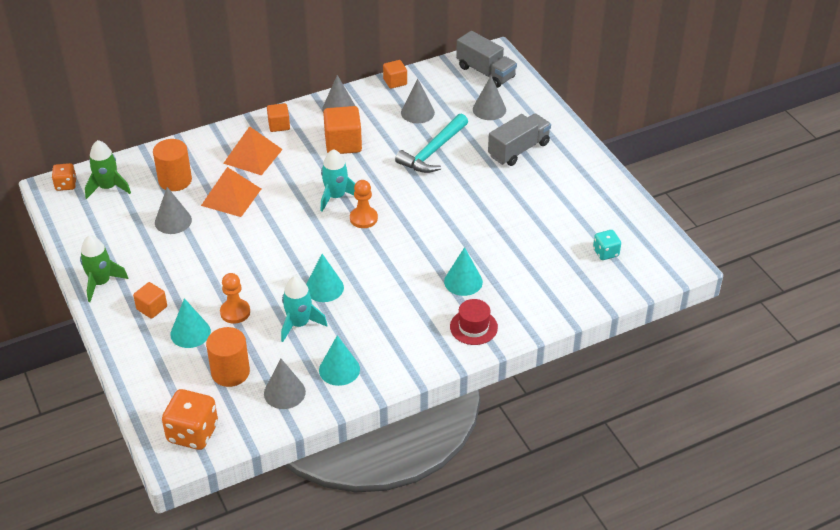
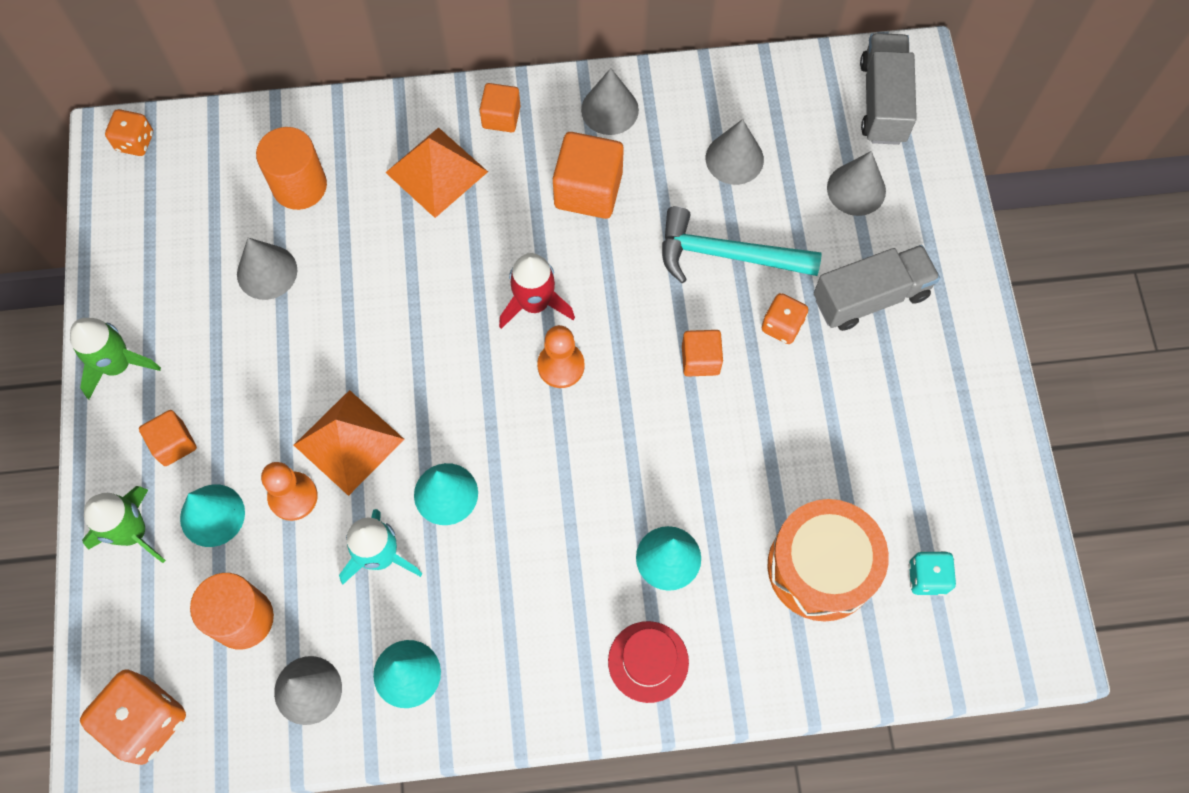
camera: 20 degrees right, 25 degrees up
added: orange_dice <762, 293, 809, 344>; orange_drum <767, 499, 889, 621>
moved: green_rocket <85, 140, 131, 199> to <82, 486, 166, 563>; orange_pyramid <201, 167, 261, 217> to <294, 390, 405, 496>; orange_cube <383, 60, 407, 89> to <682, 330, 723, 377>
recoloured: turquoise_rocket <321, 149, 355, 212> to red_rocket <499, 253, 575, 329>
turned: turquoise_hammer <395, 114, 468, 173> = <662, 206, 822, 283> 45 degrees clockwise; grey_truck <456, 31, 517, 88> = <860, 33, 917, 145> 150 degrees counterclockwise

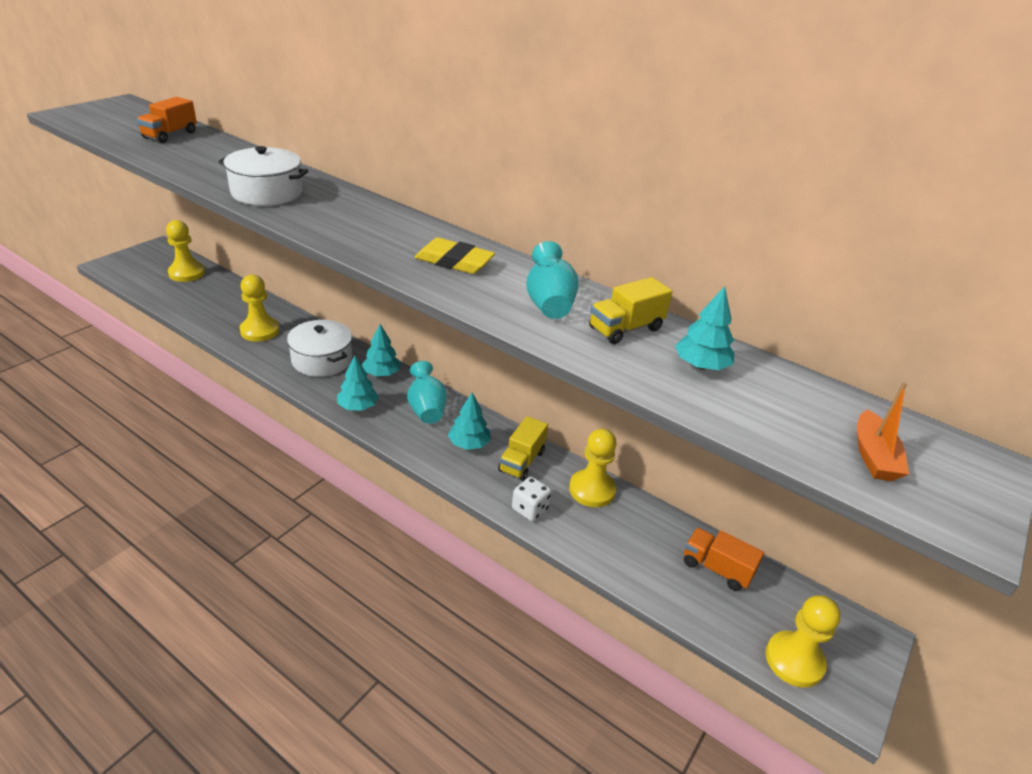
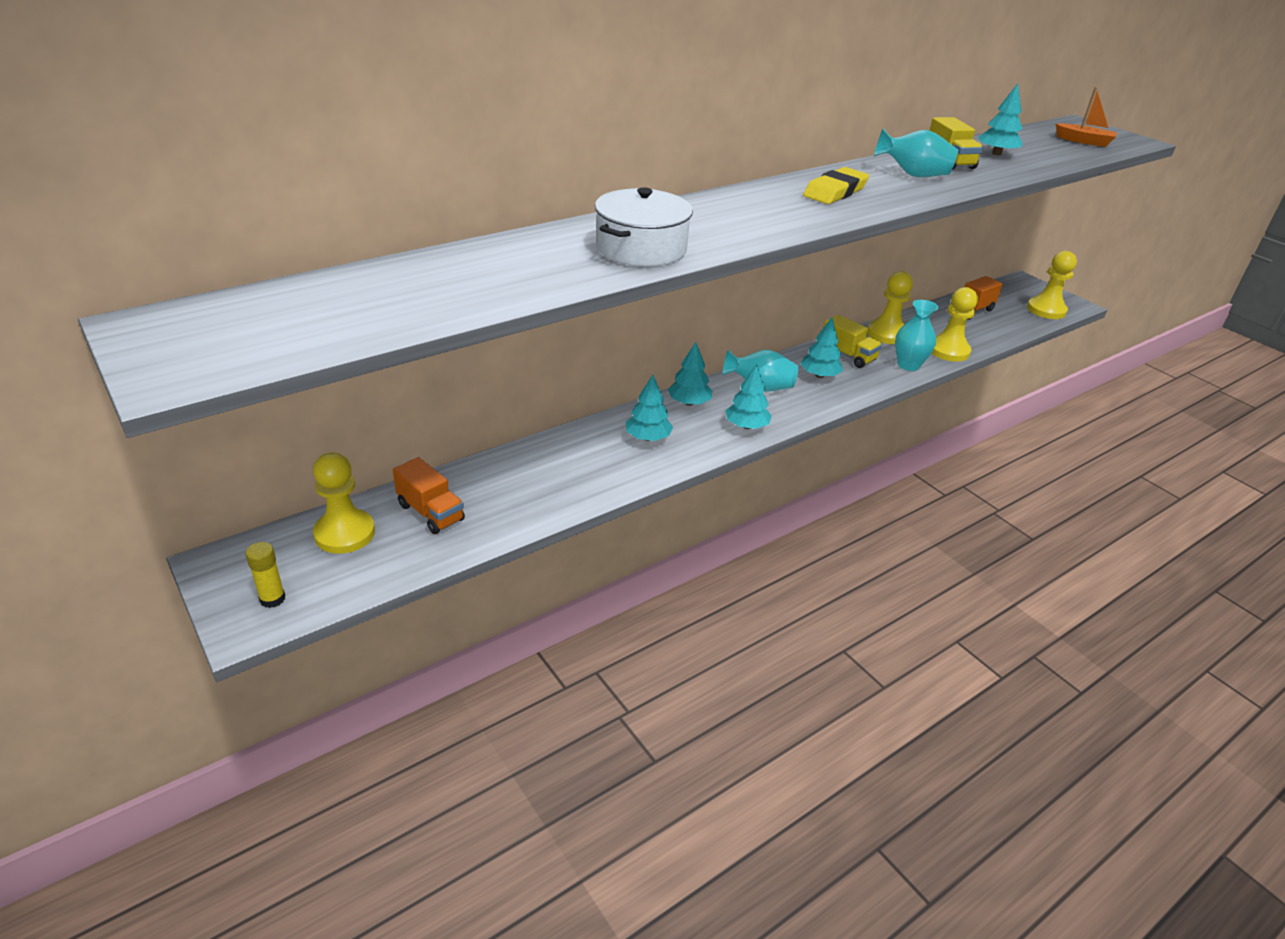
camera: 70 degrees left, 0 degrees up
added: yellow_glue_stick <246, 542, 285, 608>
moved: orange_truck <136, 97, 197, 143> to <393, 457, 465, 534>; yellow_pawn <239, 275, 280, 342> to <932, 287, 978, 362>
replaced: white_pot <287, 320, 352, 377> to turquoise_tree <626, 375, 673, 441>; white_dice <512, 477, 552, 521> to turquoise_vase <895, 300, 938, 371>

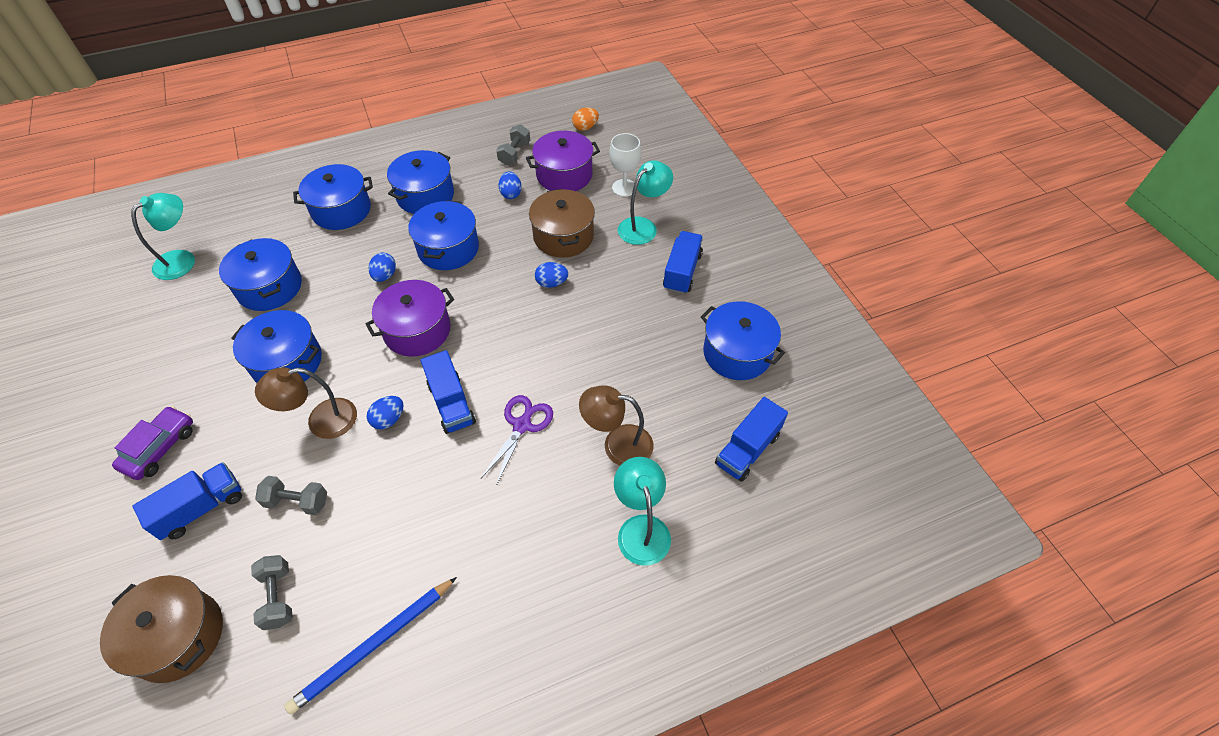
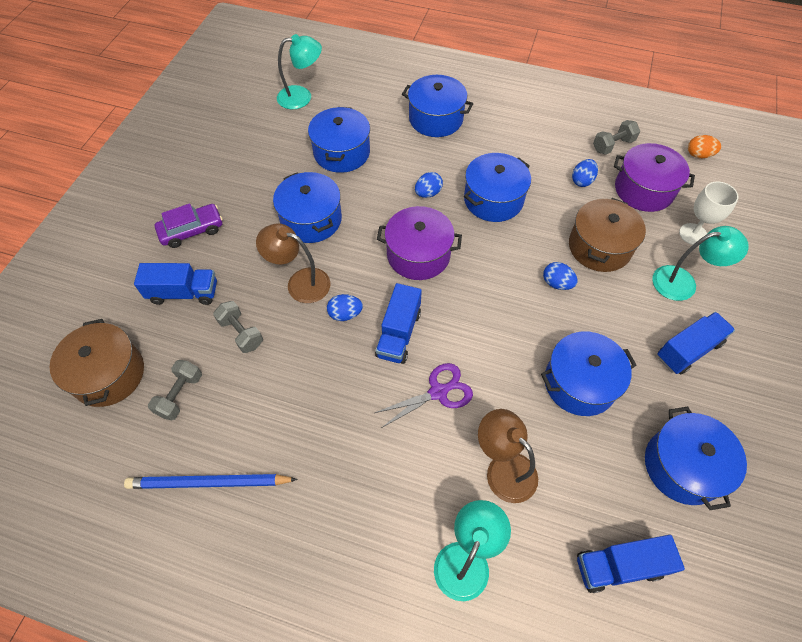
camera: 40 degrees right, 5 degrees up
moved: blue_pot <387, 150, 454, 214> to <541, 332, 637, 416>

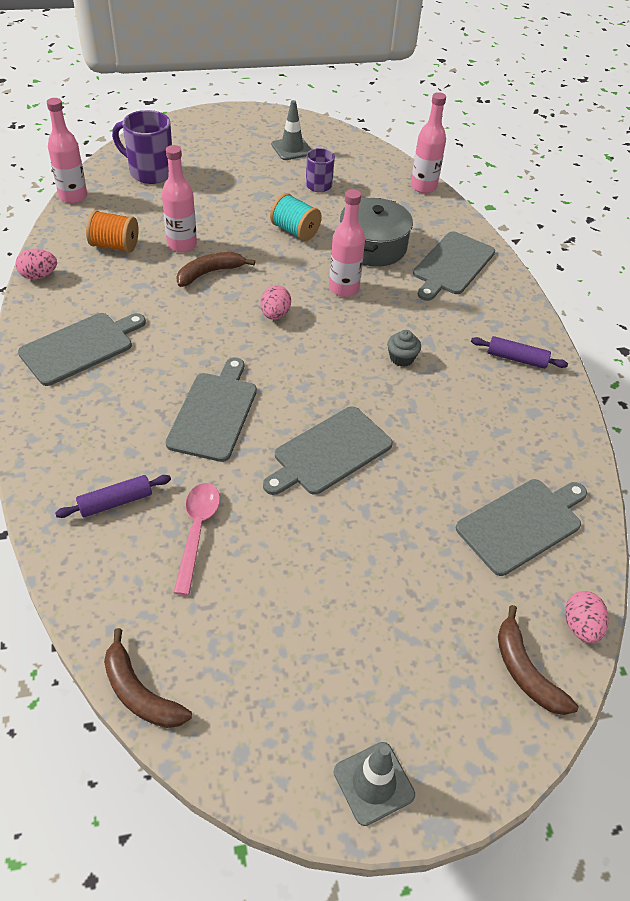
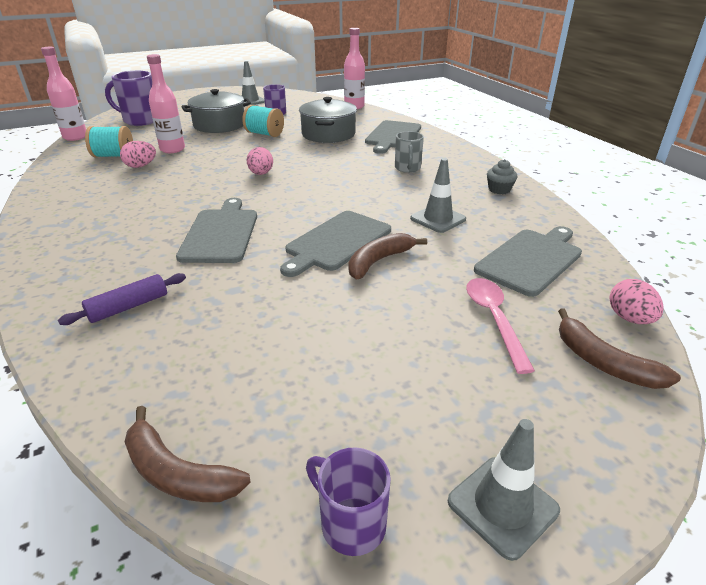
camera: 10 degrees left, 15 degrees down
removed: grey_cutting_board <18, 313, 146, 386>; pink_bottle <329, 189, 365, 297>; purple_rolling_pin <471, 336, 568, 369>
added: grey_pot <182, 89, 251, 133>; purple_mug <306, 447, 391, 556>; grey_mug <395, 131, 424, 173>; grey_traffic_cone <410, 158, 466, 233>
moved: pink_egg <15, 249, 57, 279> to <120, 141, 156, 168>; pink_spoon <173, 483, 220, 595> to <466, 278, 535, 374>; brown_banana <176, 252, 255, 287> to <348, 233, 427, 279>; grey_cupcake <387, 330, 421, 367> to <487, 159, 517, 194>
recoloured: orange_spool <86, 210, 139, 253> to turquoise_spool <85, 126, 133, 158>

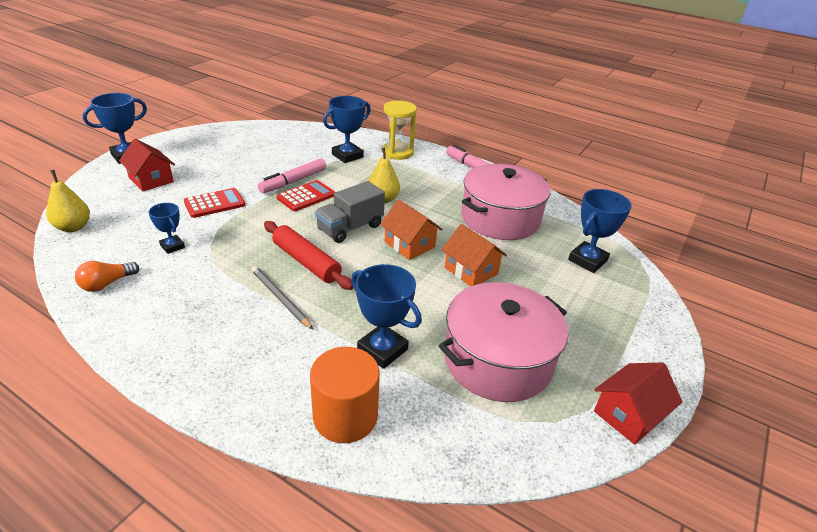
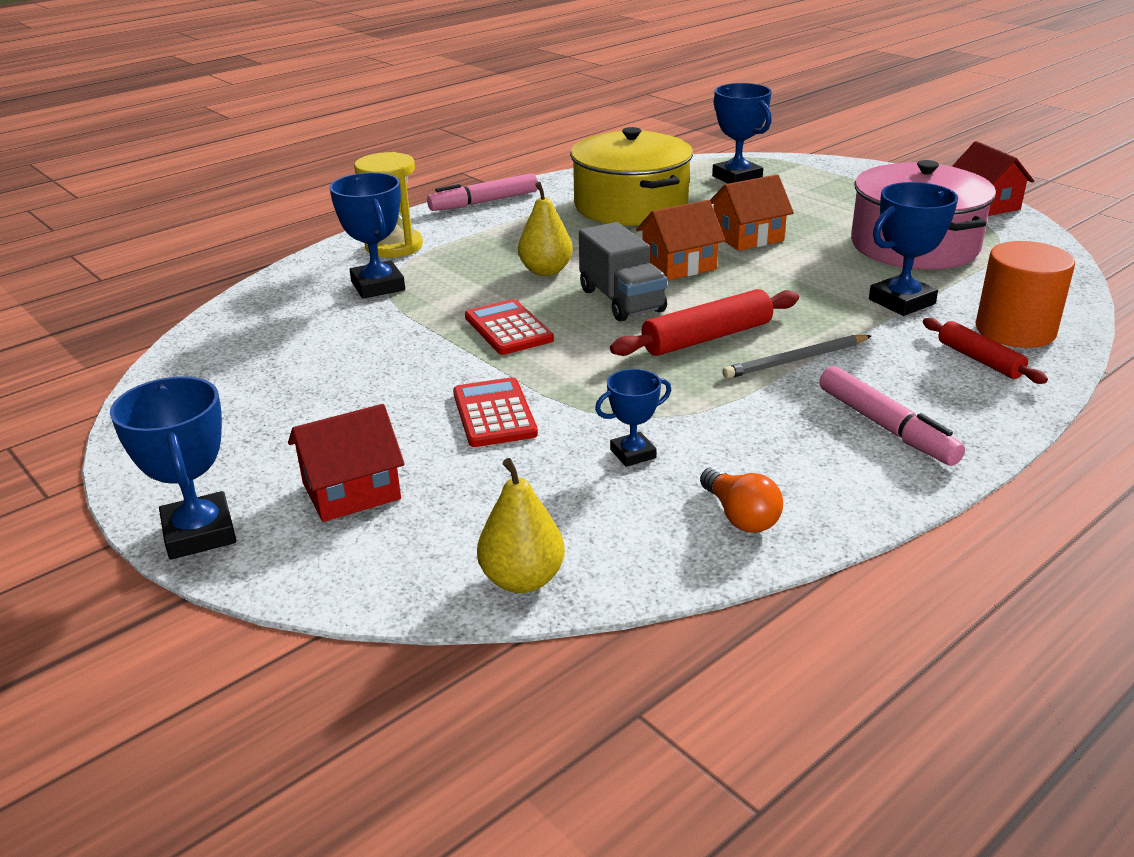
camera: 70 degrees left, 5 degrees down
added: red_rolling_pin <923, 318, 1048, 384>
moved: pink_marker <258, 158, 326, 193> to <819, 366, 965, 466>
recoloured: pink_pot <461, 164, 551, 240> to yellow_pot <570, 127, 693, 226>

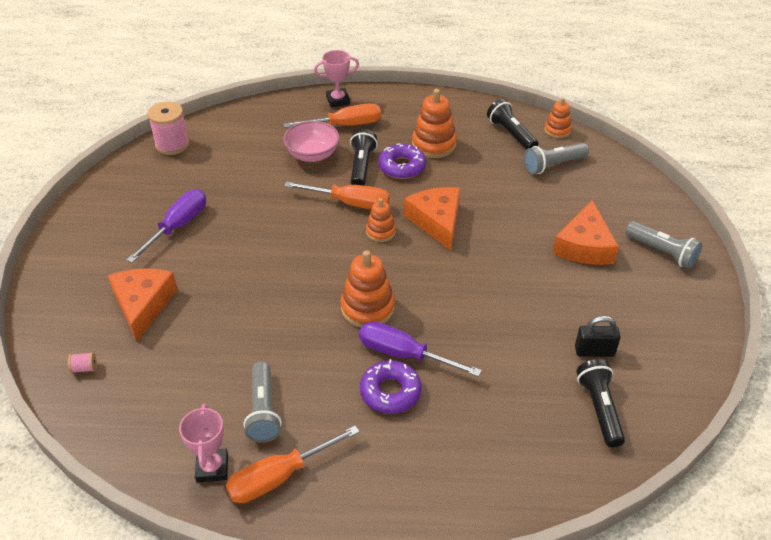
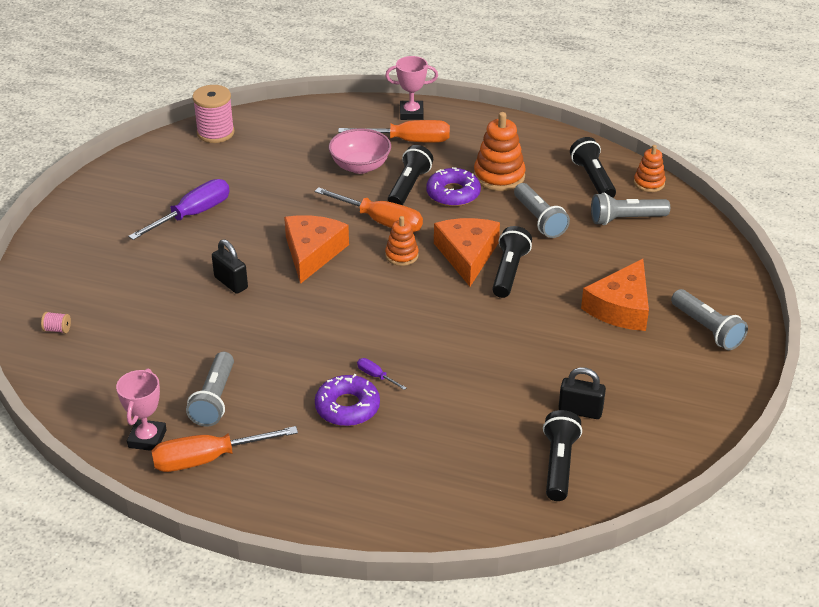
camera: 15 degrees right, 5 degrees down
removed: orange_stacking_toy <340, 250, 395, 328>
added: black_padlock <212, 239, 248, 294>; black_flashlight <492, 226, 532, 298>; grey_flashlight <514, 183, 570, 238>
moved: orange_cheese <108, 268, 177, 341> to <284, 215, 349, 284>
resized: purple_screwdriver <359, 321, 482, 377> = <357, 358, 407, 390> x0.45

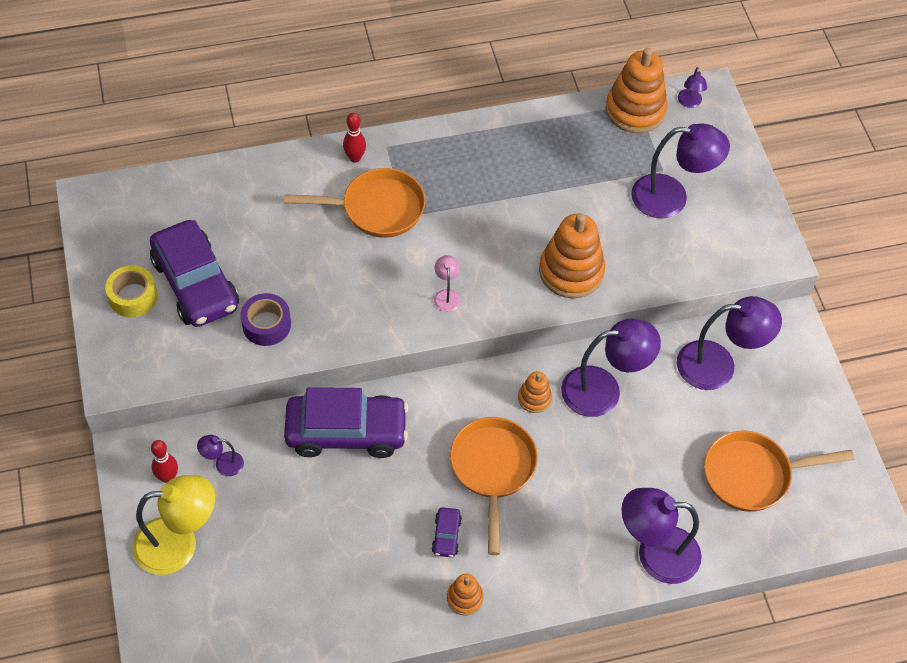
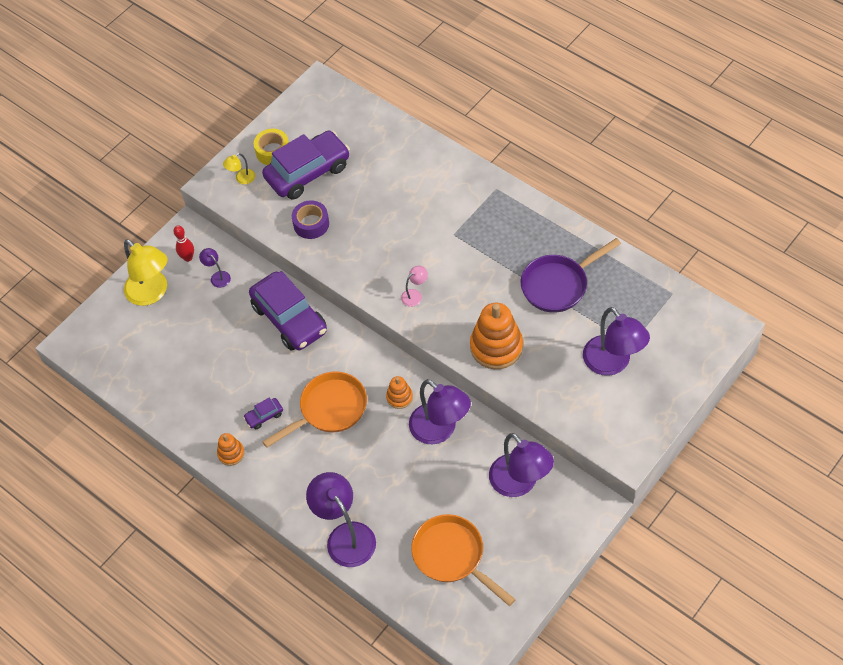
camera: 60 degrees right, 0 degrees up
removed: orange_pan <284, 168, 425, 238>; red_bowling_pin <343, 113, 366, 163>; orange_stacking_toy <606, 48, 668, 133>; purple_lamp <678, 67, 707, 108>
added: yellow_lamp <223, 153, 255, 184>; purple_pan <521, 238, 621, 313>
turned: purple_car <150, 220, 239, 327> = <262, 130, 350, 200> 150 degrees counterclockwise

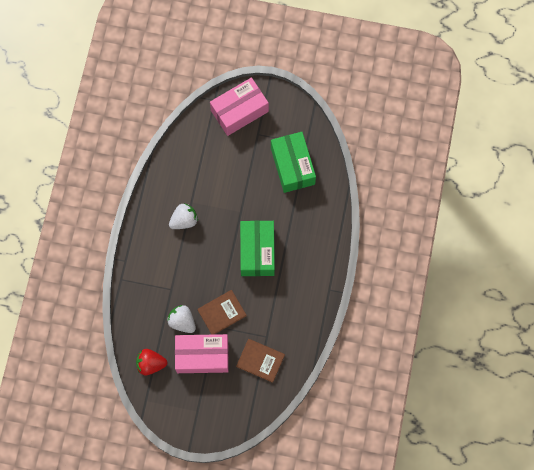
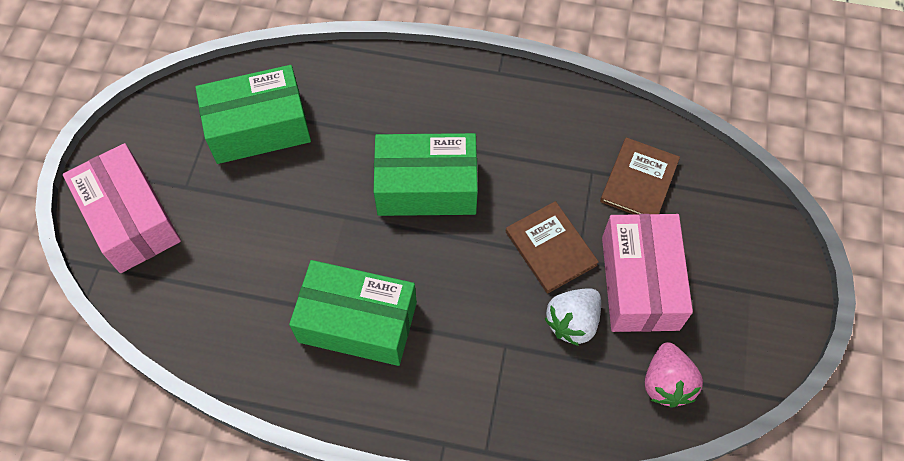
camera: 90 degrees left, 10 degrees down
replaced: white_strawberry <169, 203, 198, 229> to green_box <289, 260, 417, 366>
recoloured: red_strawberry <136, 349, 167, 375> to pink_strawberry <645, 342, 703, 408>

